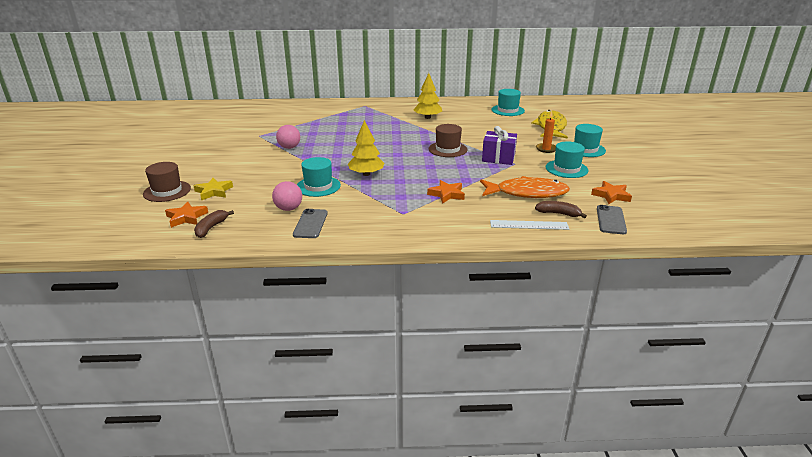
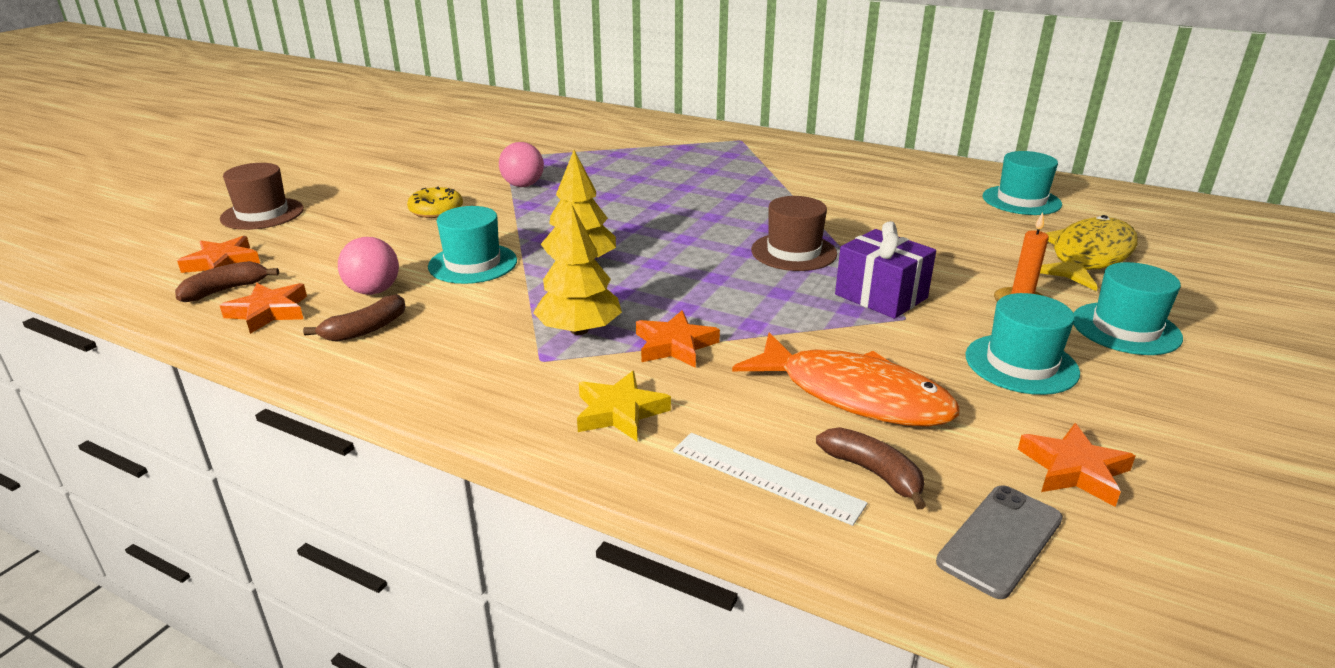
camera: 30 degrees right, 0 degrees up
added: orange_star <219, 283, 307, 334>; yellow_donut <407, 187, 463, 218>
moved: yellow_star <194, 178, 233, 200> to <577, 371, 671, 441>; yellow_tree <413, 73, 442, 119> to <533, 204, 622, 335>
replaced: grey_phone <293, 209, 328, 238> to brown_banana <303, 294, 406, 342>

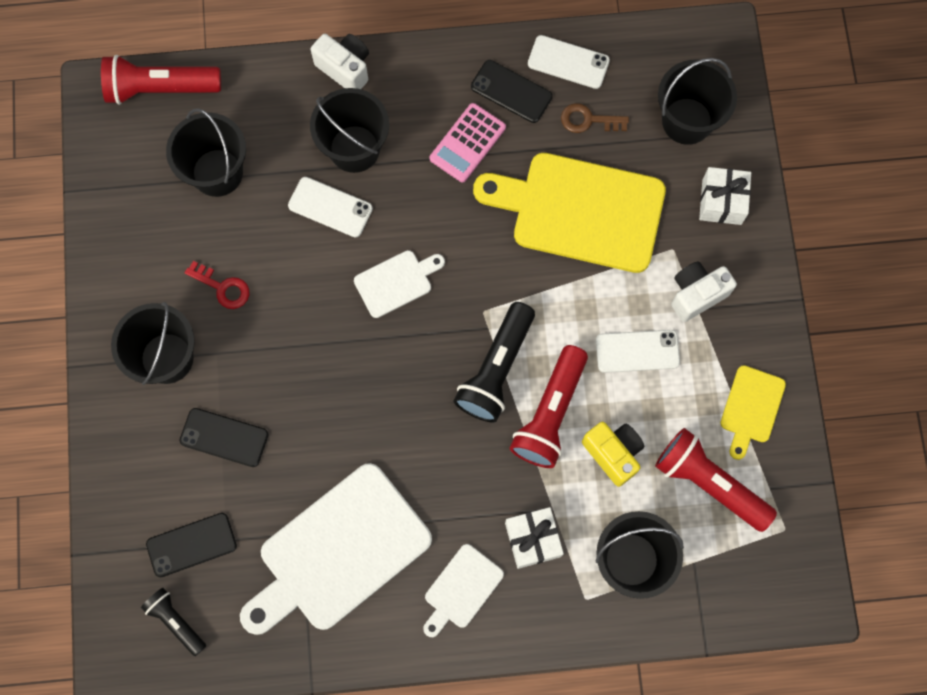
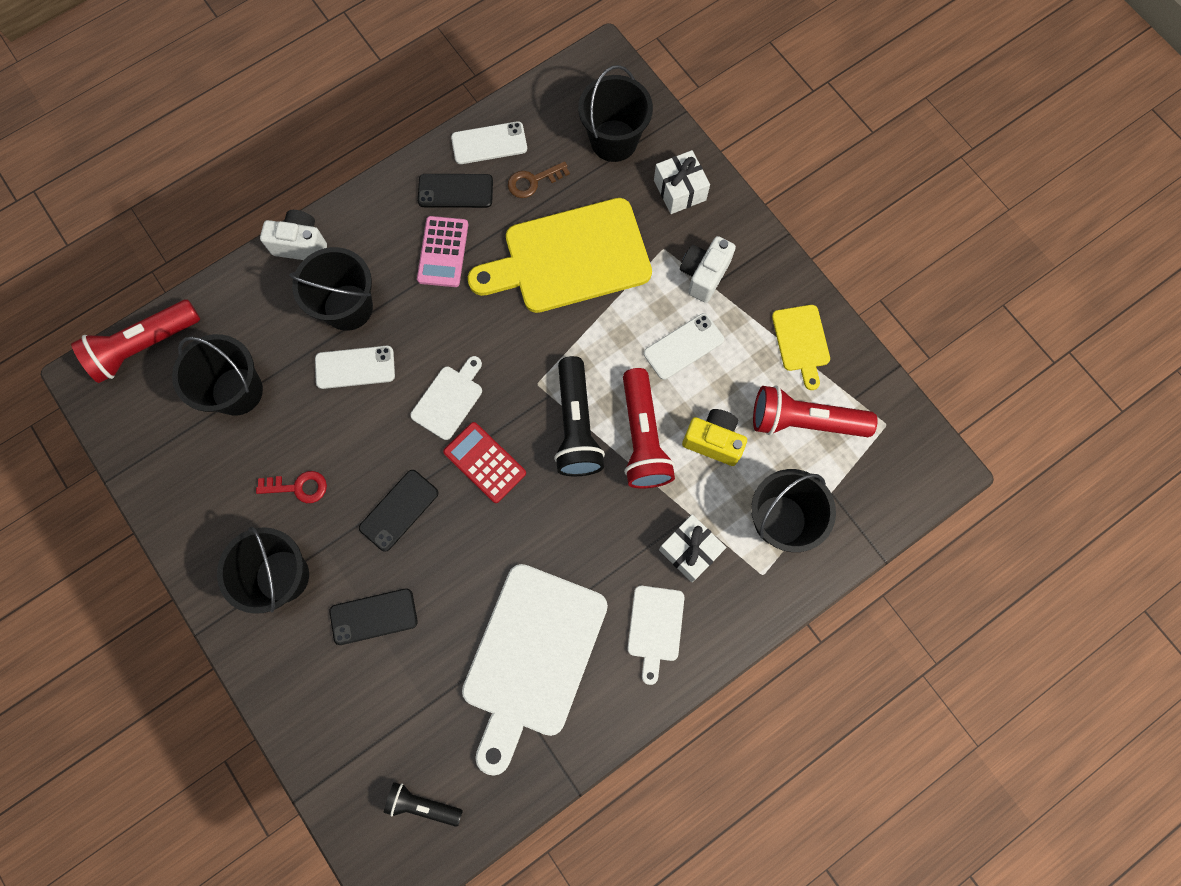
camera: 30 degrees left, 0 degrees up
added: red_calculator <443, 422, 526, 503>
moved: black_phone <146, 513, 237, 577> to <359, 470, 439, 552>

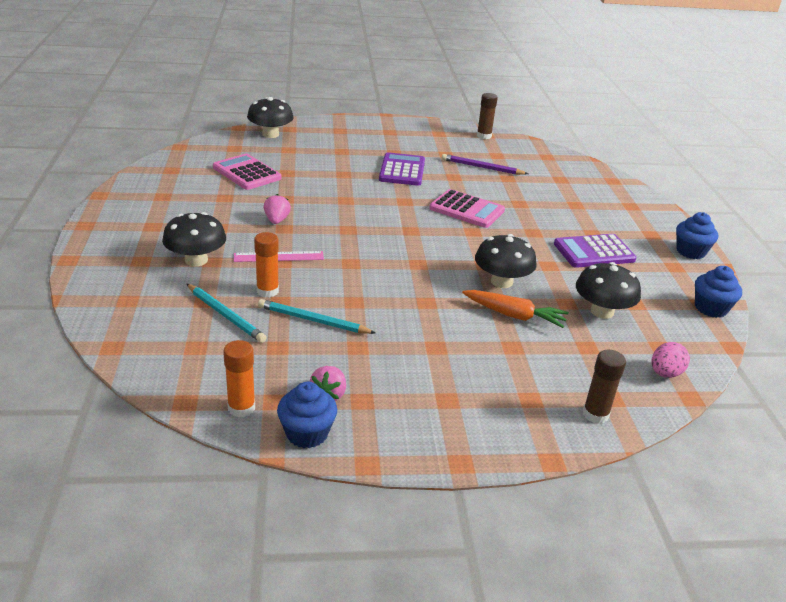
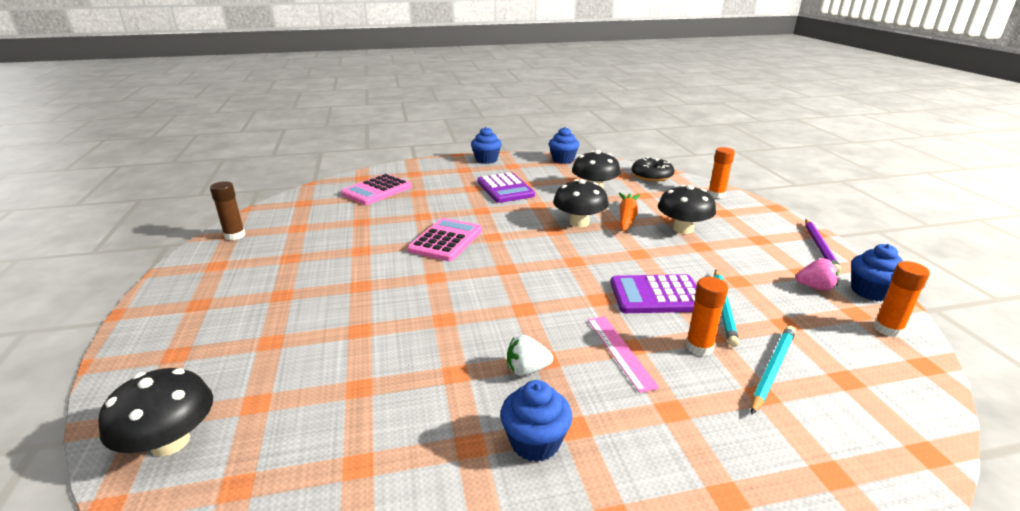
camera: 95 degrees left, 5 degrees down
added: blue_cupcake <500, 380, 572, 462>
moved: black_mushroom <162, 212, 226, 266> to <658, 185, 716, 234>; pink_calculator <213, 154, 281, 190> to <341, 174, 412, 205>; purple_calculator <379, 152, 425, 186> to <610, 274, 697, 313>; purple_pencil <442, 154, 528, 175> to <805, 219, 841, 273>
replaced: pink_egg <651, 342, 690, 378> to black_donut <632, 157, 674, 181>
recoloured: pink_strawberry <264, 194, 291, 224> to white_strawberry <507, 335, 553, 376>; brown_glue_stick <583, 350, 626, 424> to orange_glue_stick <708, 147, 735, 198>

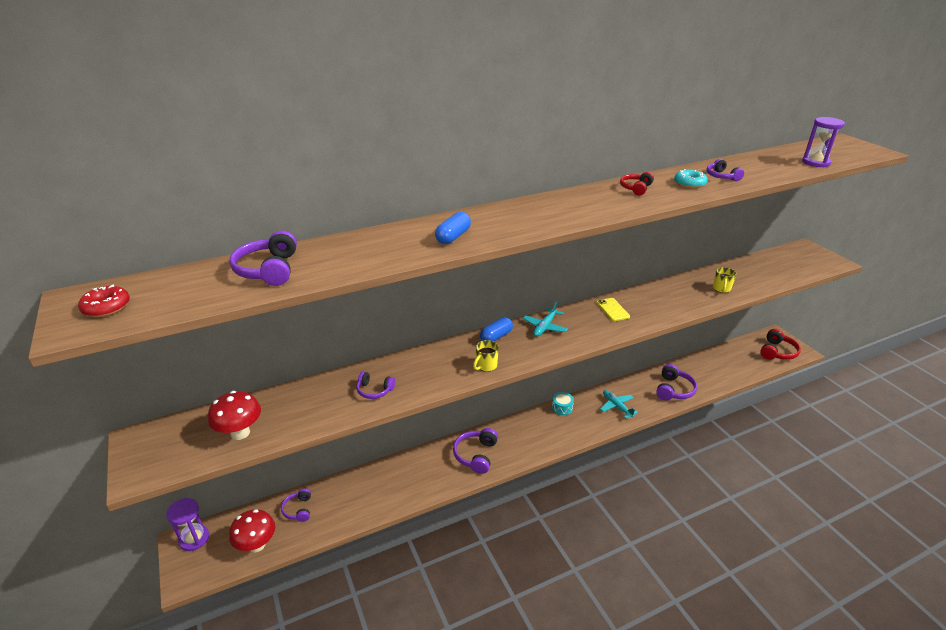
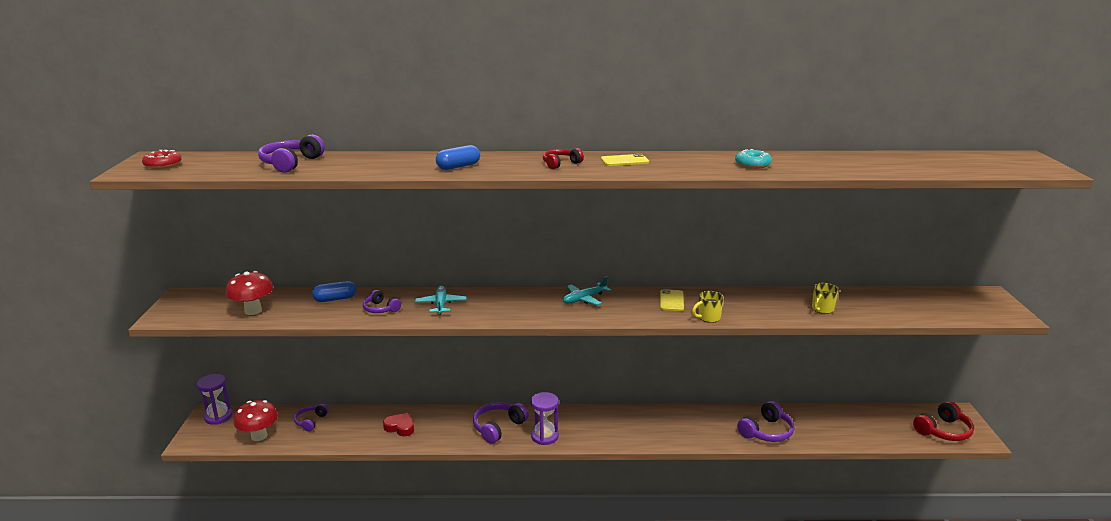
camera: 25 degrees right, 10 degrees down
removed: turquoise_drum <552, 392, 574, 415>; purple_headphones <707, 159, 744, 181>
added: red_heart <383, 413, 414, 436>; yellow_phone <601, 153, 649, 166>
moved: yellow_mug <473, 340, 499, 372> to <692, 291, 724, 323>; blue_capsule <480, 317, 513, 341> to <312, 281, 356, 302>; turquoise_plane <600, 390, 638, 418> to <415, 286, 466, 315>; red_headphones <620, 172, 654, 195> to <543, 148, 584, 169>; purple_hourglass <802, 117, 845, 167> to <531, 392, 559, 445>

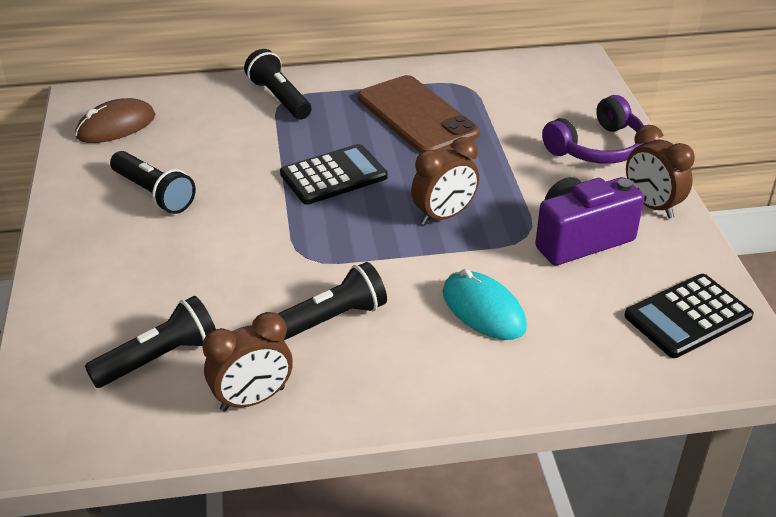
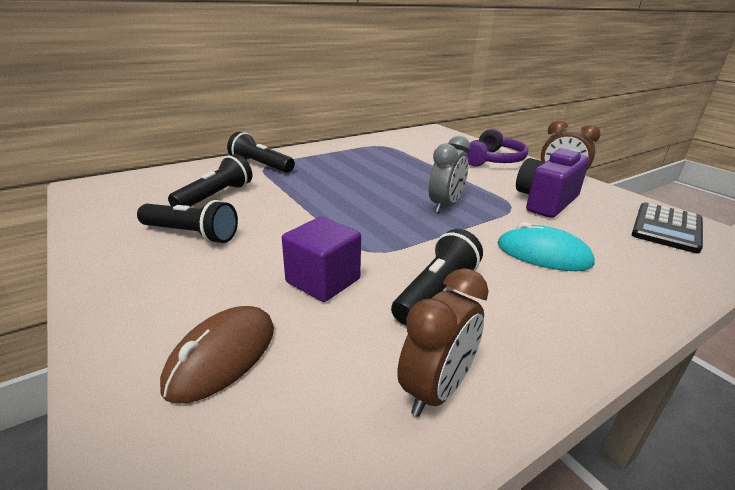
camera: 25 degrees left, 10 degrees down
removed: black_calculator <280, 144, 388, 205>; brown_phone <358, 75, 480, 153>
added: purple_cube <282, 217, 361, 302>
moved: brown_mouse <75, 98, 155, 143> to <160, 306, 274, 404>; black_flashlight <85, 296, 216, 388> to <168, 154, 252, 207>
recoloured: brown_clock <411, 137, 479, 225> to grey_clock <429, 136, 470, 213>

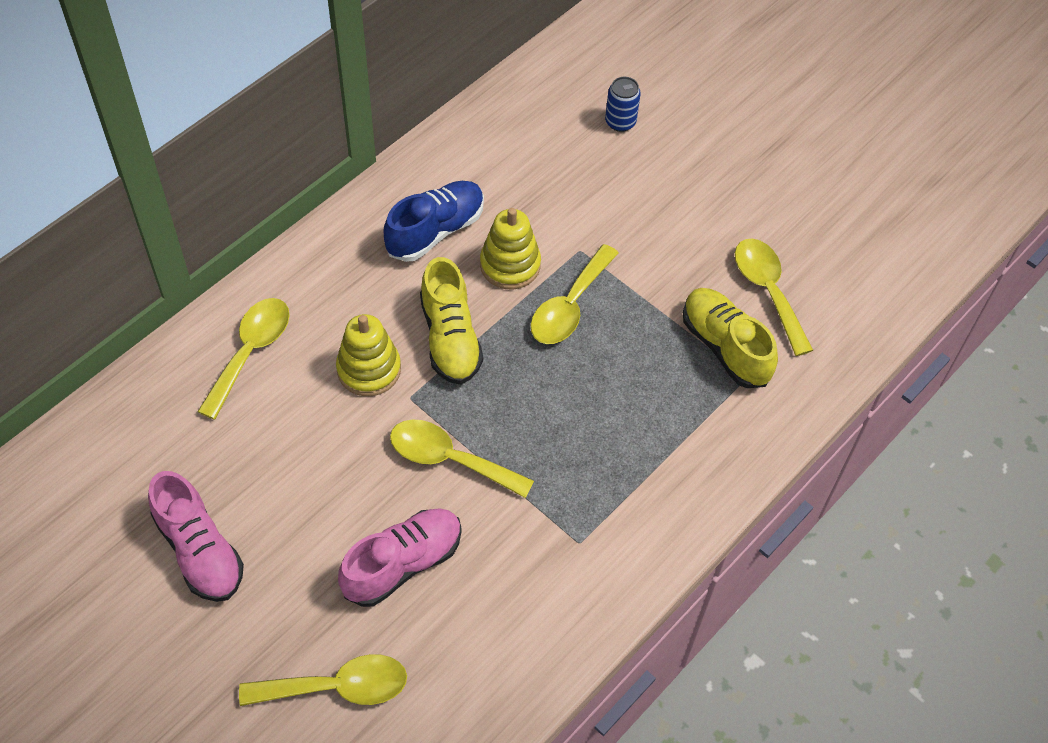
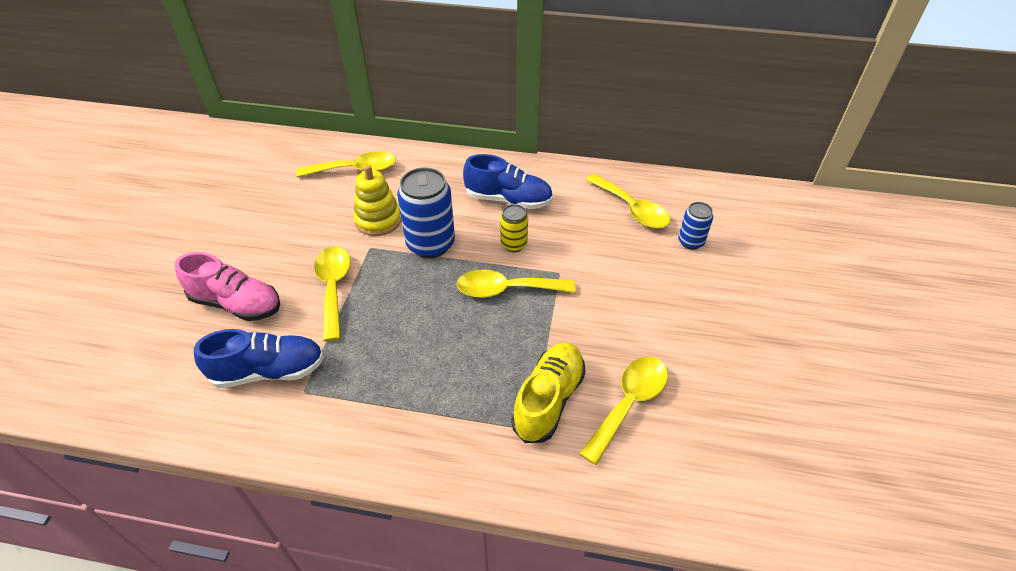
camera: 60 degrees right, 10 degrees down
removed: pink_shoe <148, 471, 244, 602>
added: blue_shoe <194, 329, 324, 388>
moved: yellow_spoon <239, 654, 407, 706> to <586, 174, 670, 229>
replaced: yellow_shoe <420, 257, 483, 385> to blue_can <397, 167, 455, 258>; yellow_stacking_toy <480, 208, 541, 290> to yellow_can <500, 204, 528, 252>

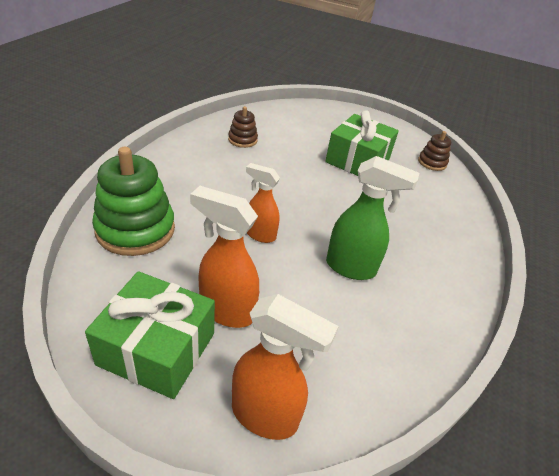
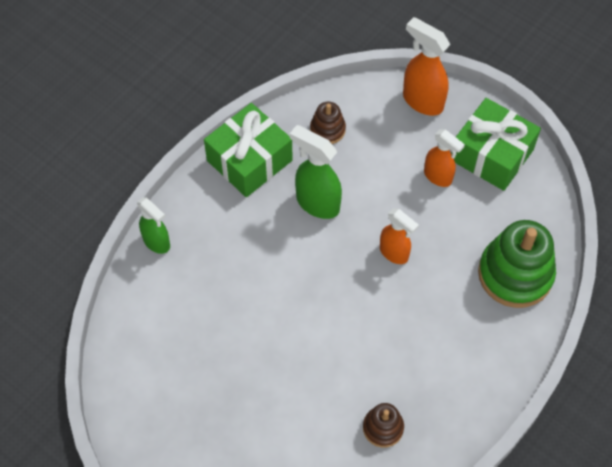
camera: 160 degrees left, 20 degrees up
added: green_spray_bottle <137, 197, 170, 254>
moved: green_gift <325, 110, 399, 176> to <204, 103, 293, 197>; brown_stacking_toy <418, 131, 451, 171> to <310, 102, 346, 144>
resized: orange_spray_bottle <190, 186, 259, 328> = <424, 129, 465, 187> x0.67

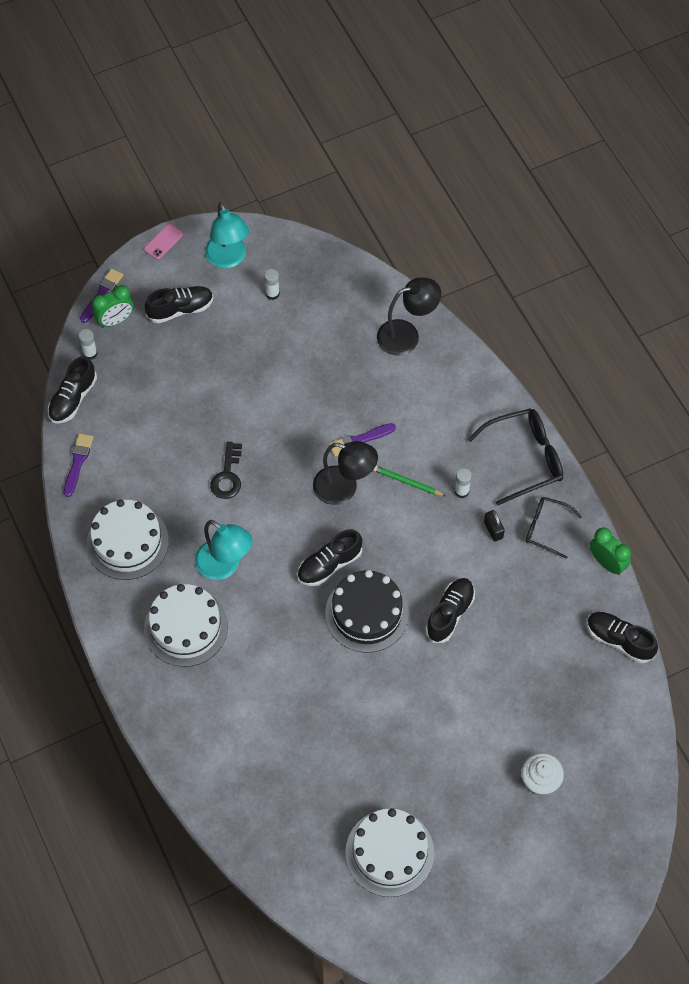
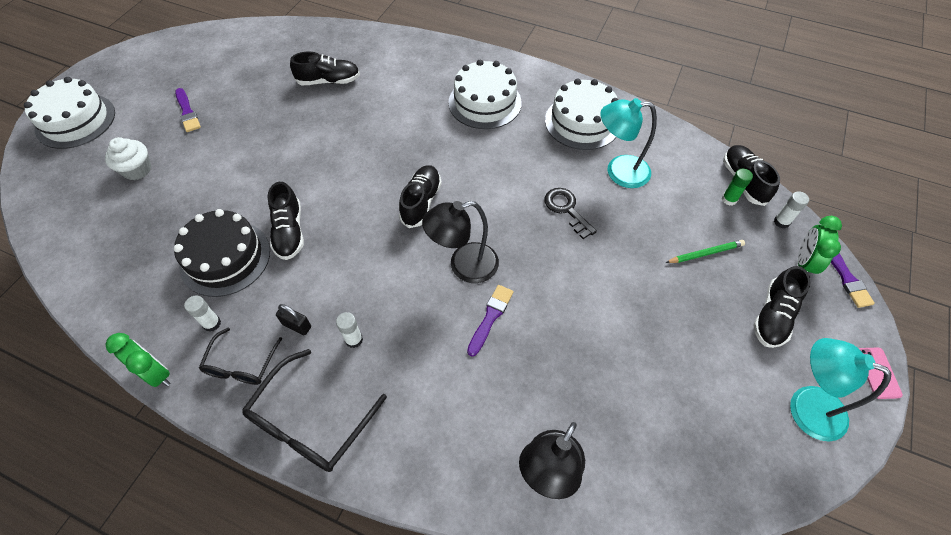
camera: 140 degrees right, 5 degrees down
added: green_glue_stick <722, 169, 753, 206>
moved: purple_brush <64, 433, 93, 497> to <175, 88, 201, 132>; turquoise_lamp <195, 520, 252, 580> to <600, 98, 657, 188>; white_glue_stick <264, 269, 280, 300> to <184, 296, 221, 332>; black_cake <325, 570, 409, 653> to <174, 209, 270, 297>; white_cake <345, 808, 434, 897> to <24, 77, 115, 149>; green_pencil <373, 466, 446, 496> to <665, 240, 745, 263>; black_shoe <587, 612, 658, 663> to <290, 52, 360, 85>
turned: black_glasses <526, 497, 582, 559> = <199, 327, 282, 385> 120 degrees clockwise; green_clock <590, 528, 631, 575> = <106, 333, 170, 387> 150 degrees counterclockwise

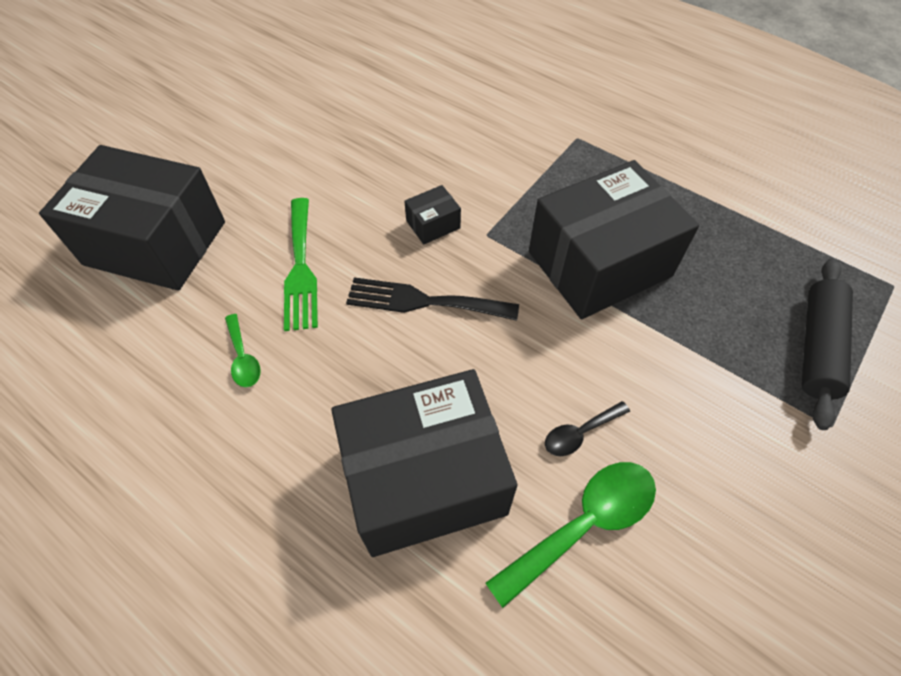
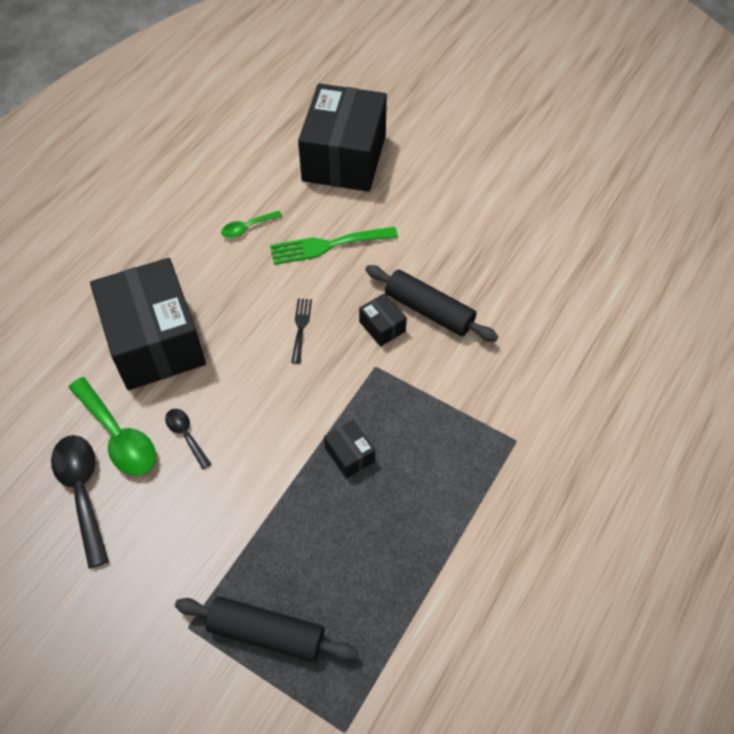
camera: 85 degrees right, 0 degrees up
added: black_spoon <51, 435, 109, 569>; black_rolling_pin <365, 265, 498, 342>
resized: black_fork <346, 277, 519, 321> = <291, 299, 312, 364> x0.57; black_box <529, 160, 699, 319> = <324, 420, 375, 479> x0.40

